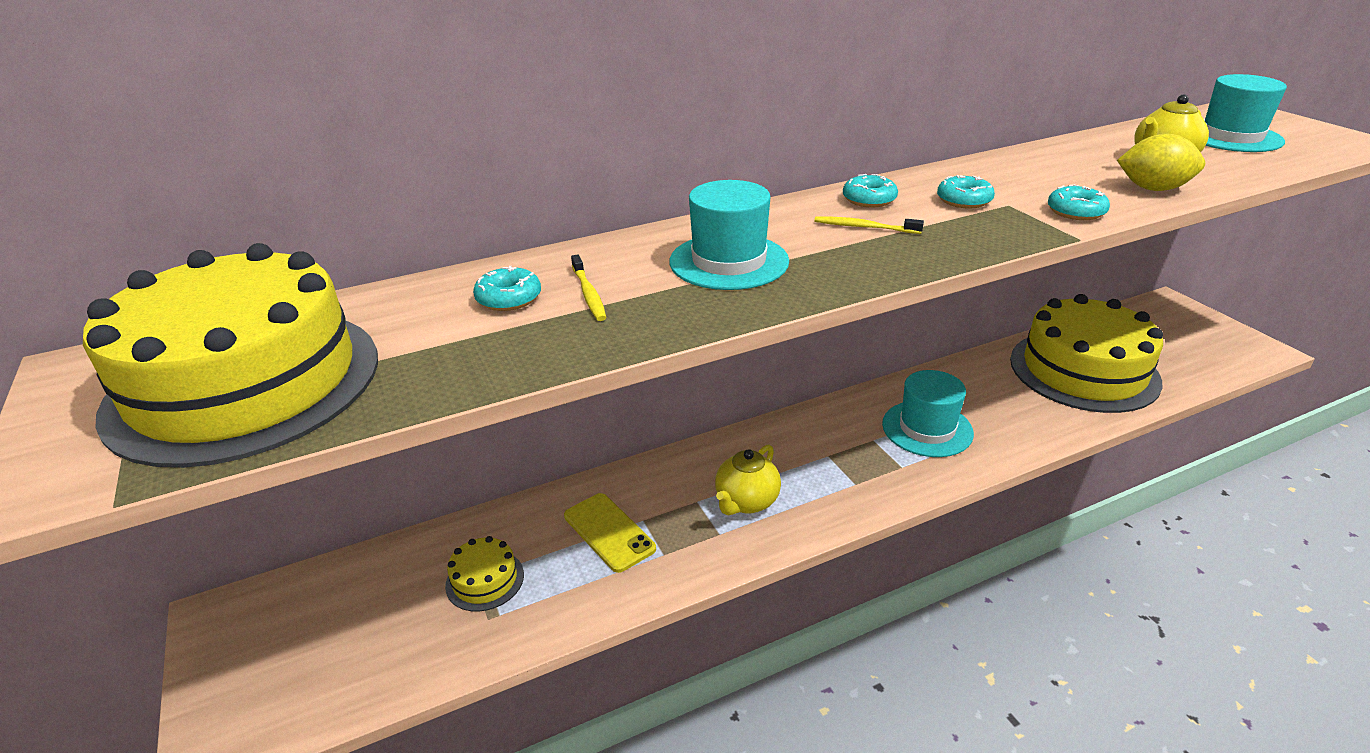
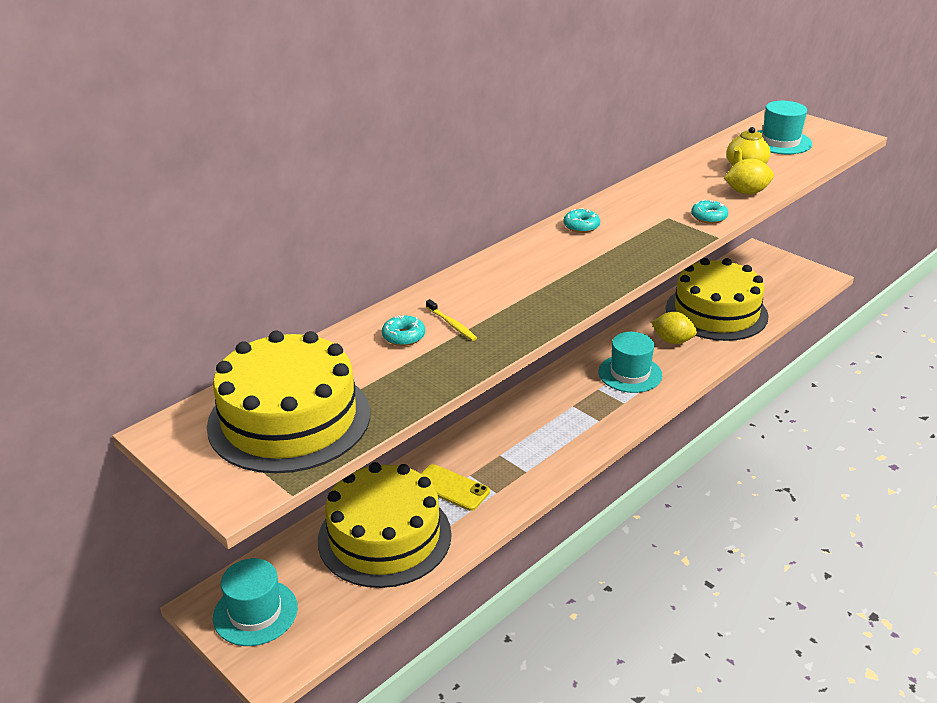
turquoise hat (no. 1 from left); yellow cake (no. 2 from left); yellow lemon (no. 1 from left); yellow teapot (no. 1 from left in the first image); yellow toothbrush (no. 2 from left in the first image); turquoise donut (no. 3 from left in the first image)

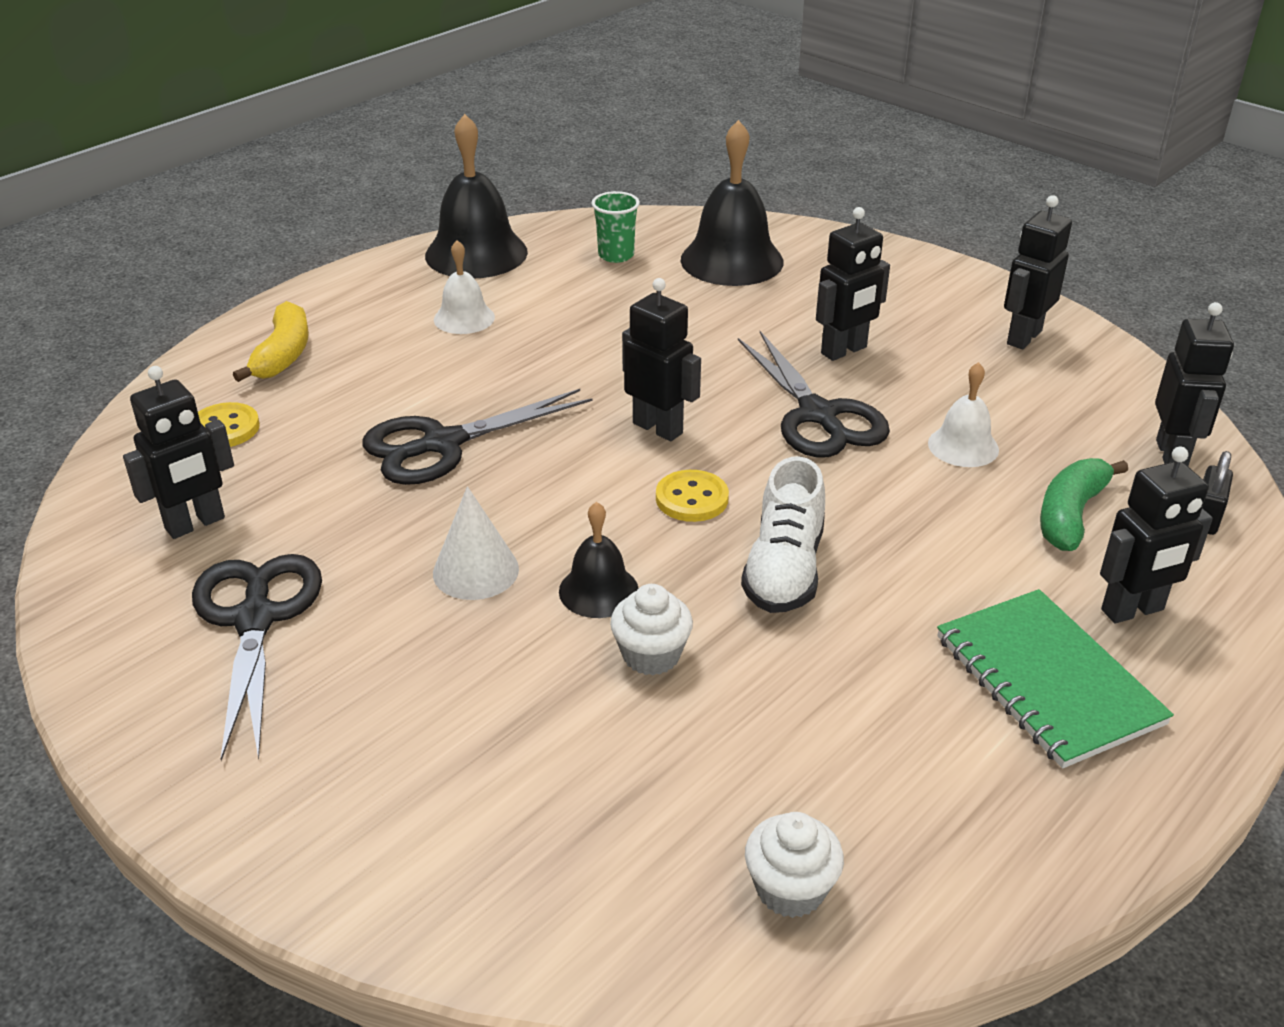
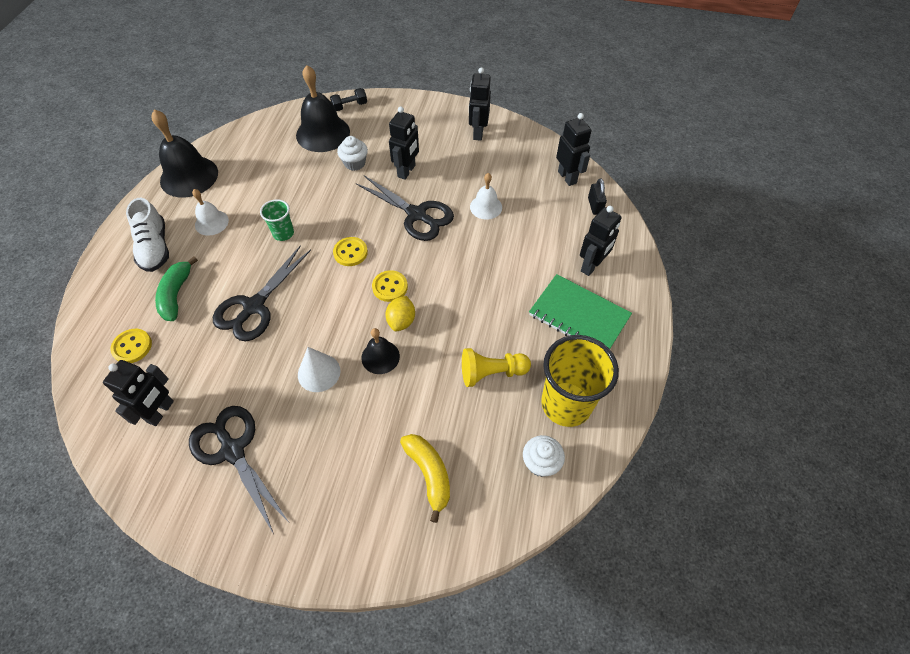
white shoe; green banana; green cup; black dumbbell; yellow button (no. 2 from left); white cupcake (no. 1 from left); yellow lemon; yellow banana; yellow pawn; yellow cup

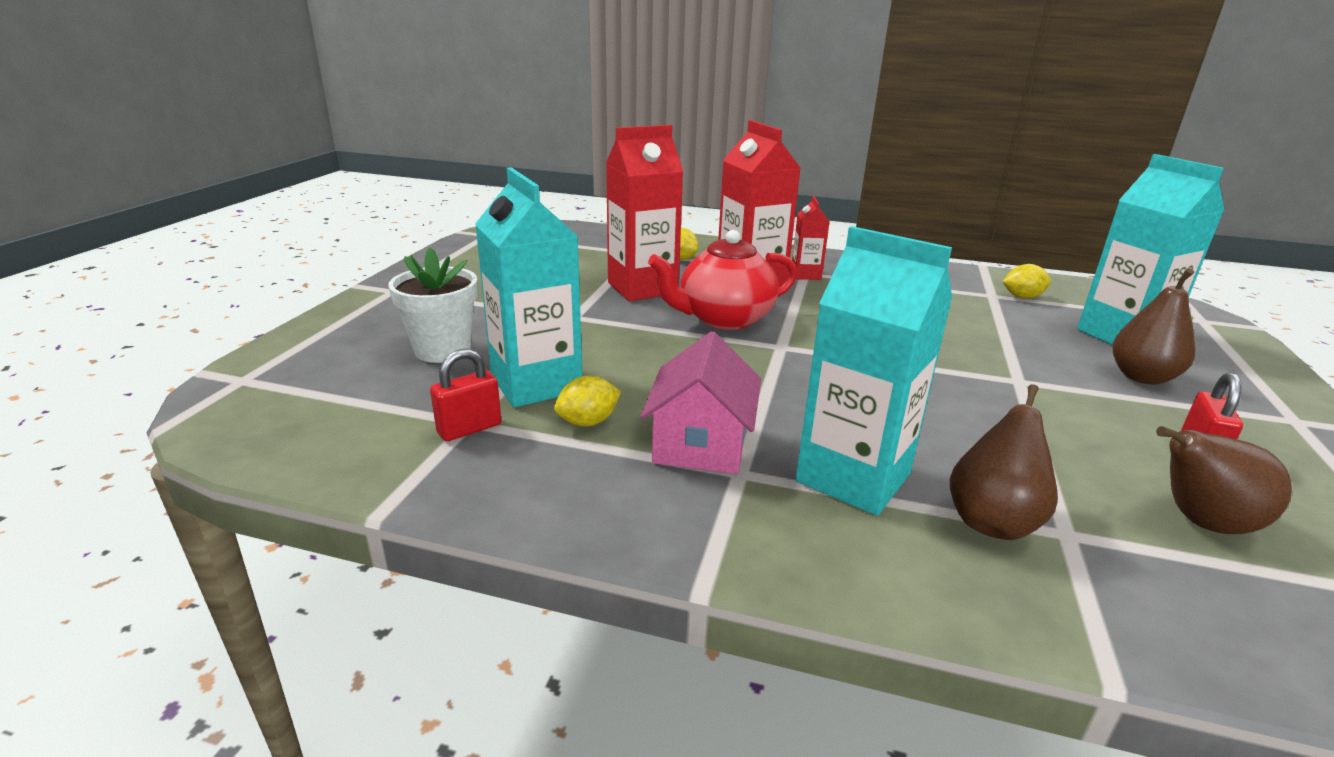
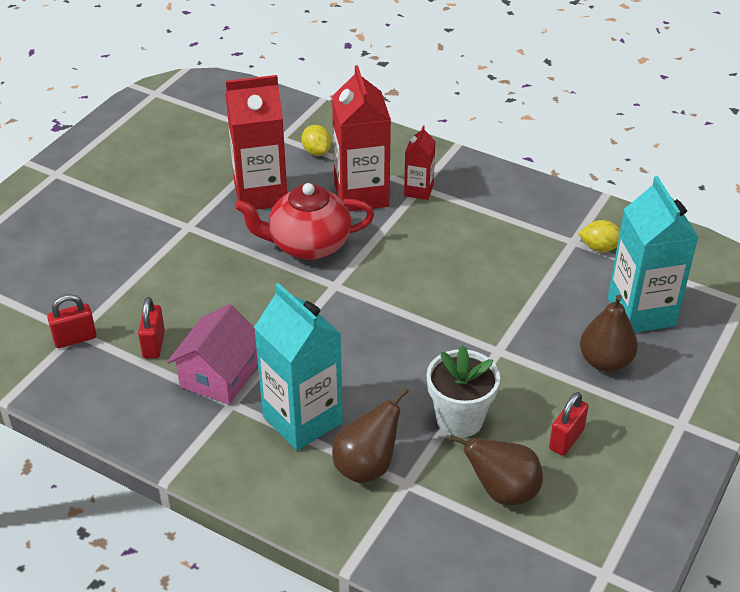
red padlock (no. 2 from left); white flower pot; turquoise carton (no. 1 from left in the first image)

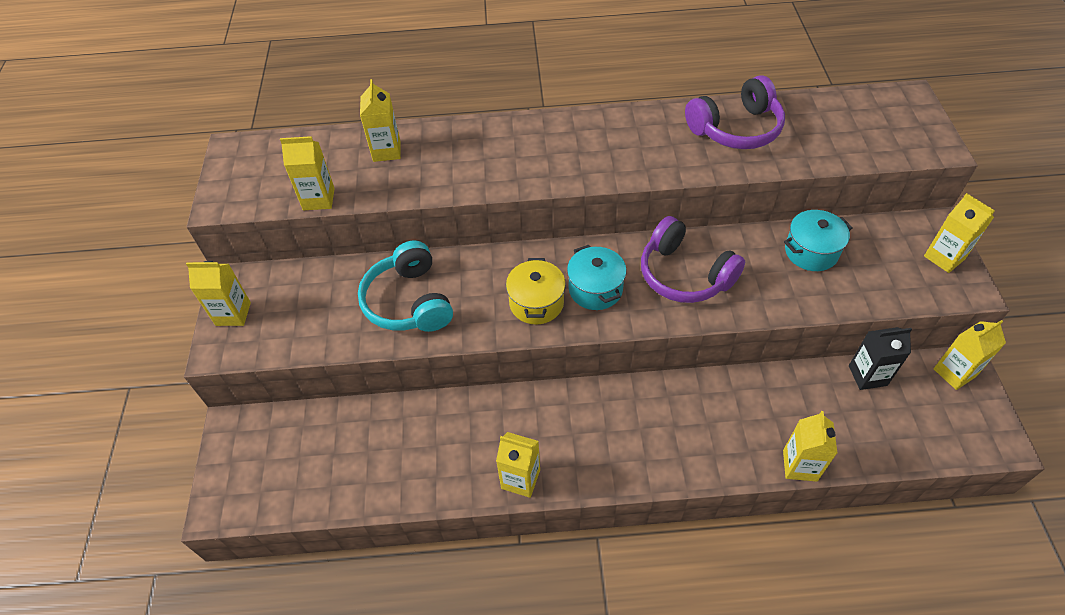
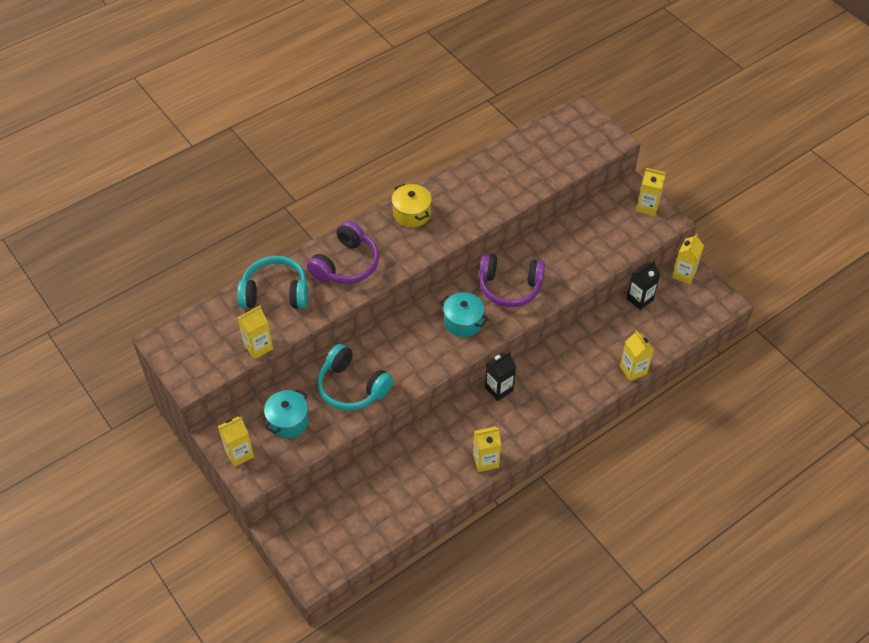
turquoise headphones (no. 1 from left); turquoise pot (no. 1 from left); purple headphones (no. 1 from left); yellow pot; black carton (no. 1 from left)

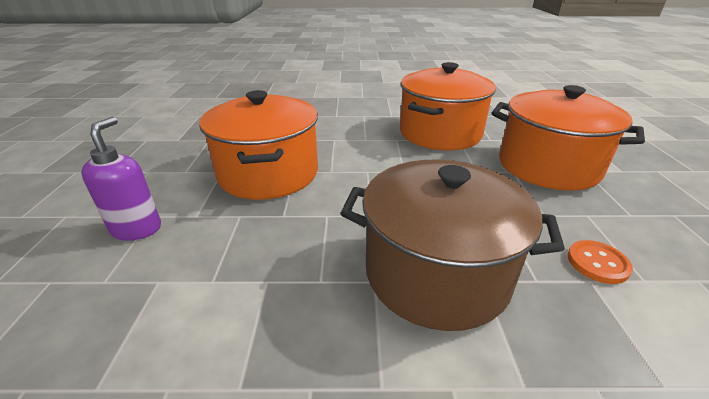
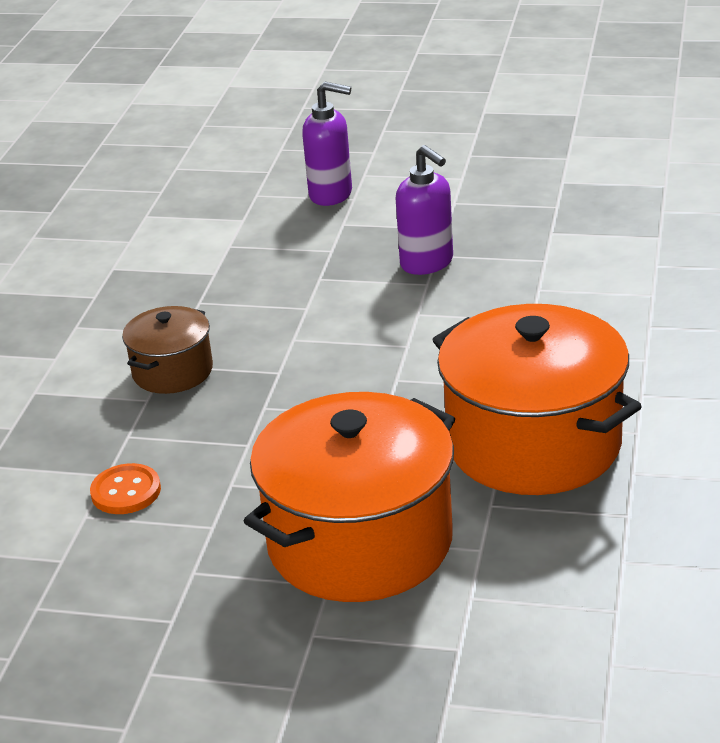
brown pot; purple soap dispenser (no. 2 from left)

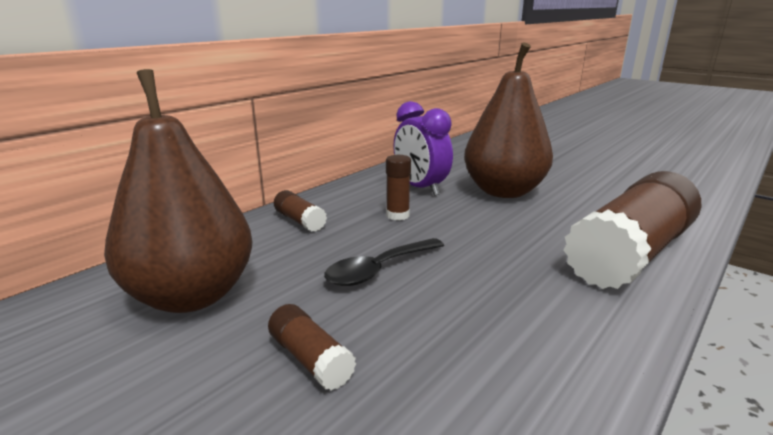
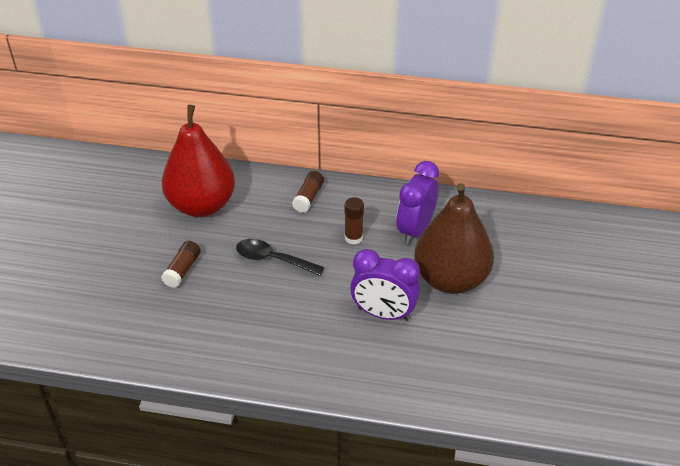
red pear; purple clock (no. 1 from left); brown glue stick (no. 4 from left in the first image)

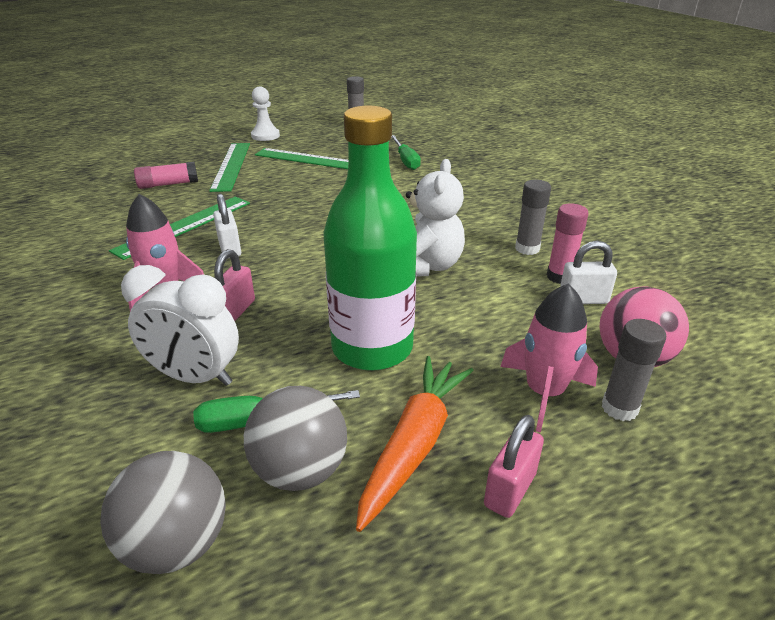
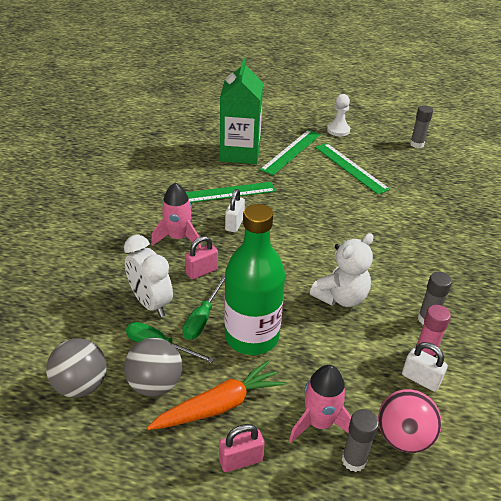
green screwdriver (no. 2 from left); green carton

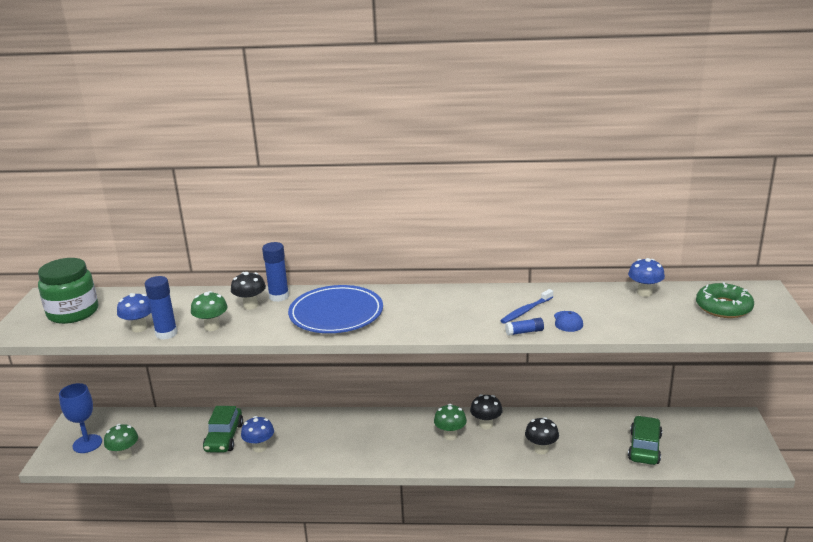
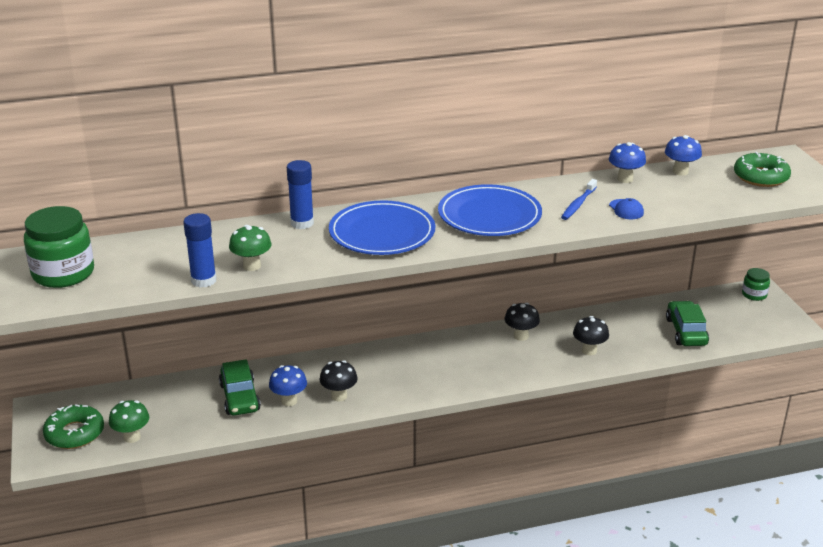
green donut (no. 1 from left); black mushroom (no. 1 from left); blue plate (no. 2 from left); blue mushroom (no. 2 from left); green jar (no. 2 from left); green mushroom (no. 3 from left in the first image); blue glue stick (no. 3 from left in the first image)

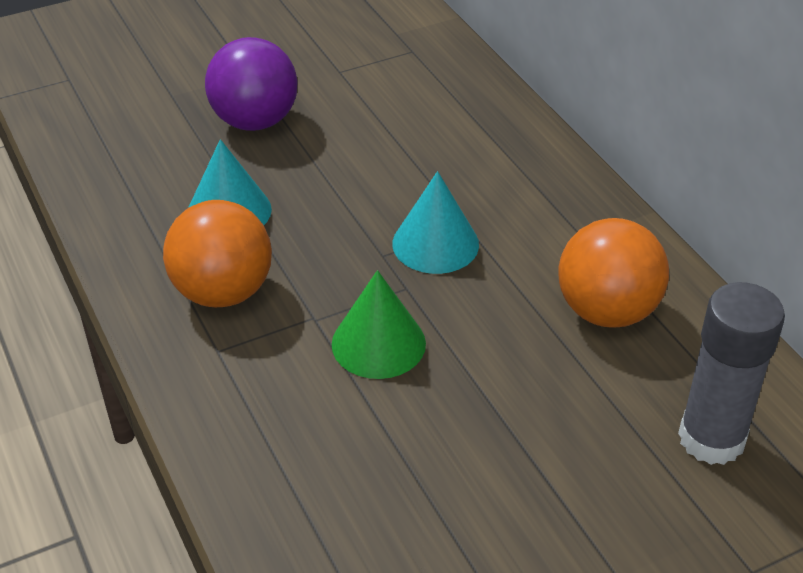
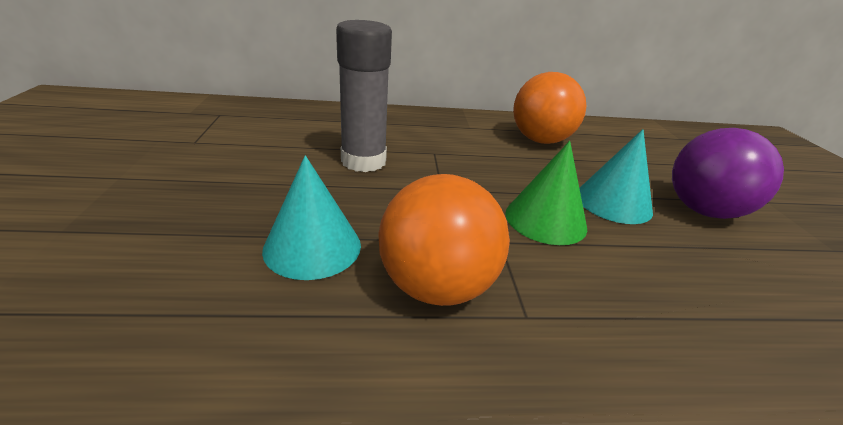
grey glue stick; turquoise cone (no. 2 from left); purple ball

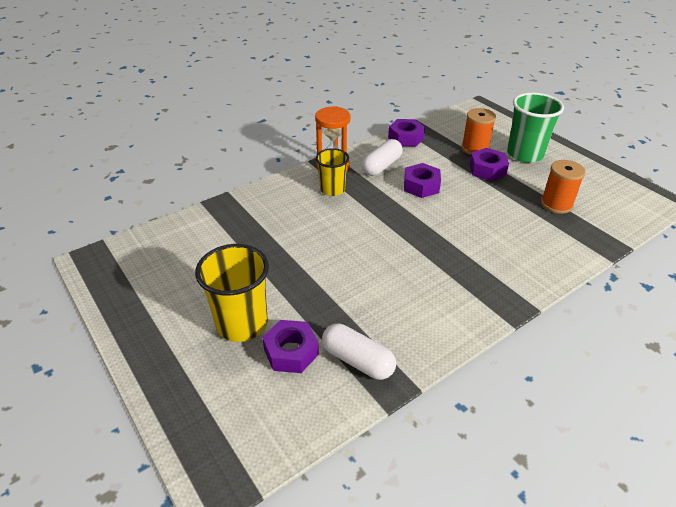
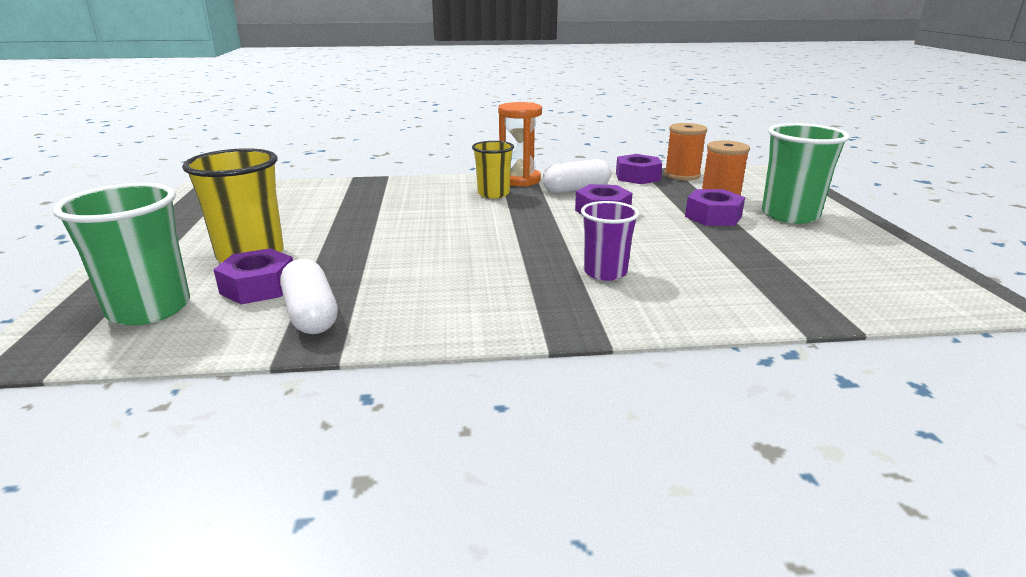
green cup (no. 1 from left); purple cup; orange spool (no. 1 from left)

